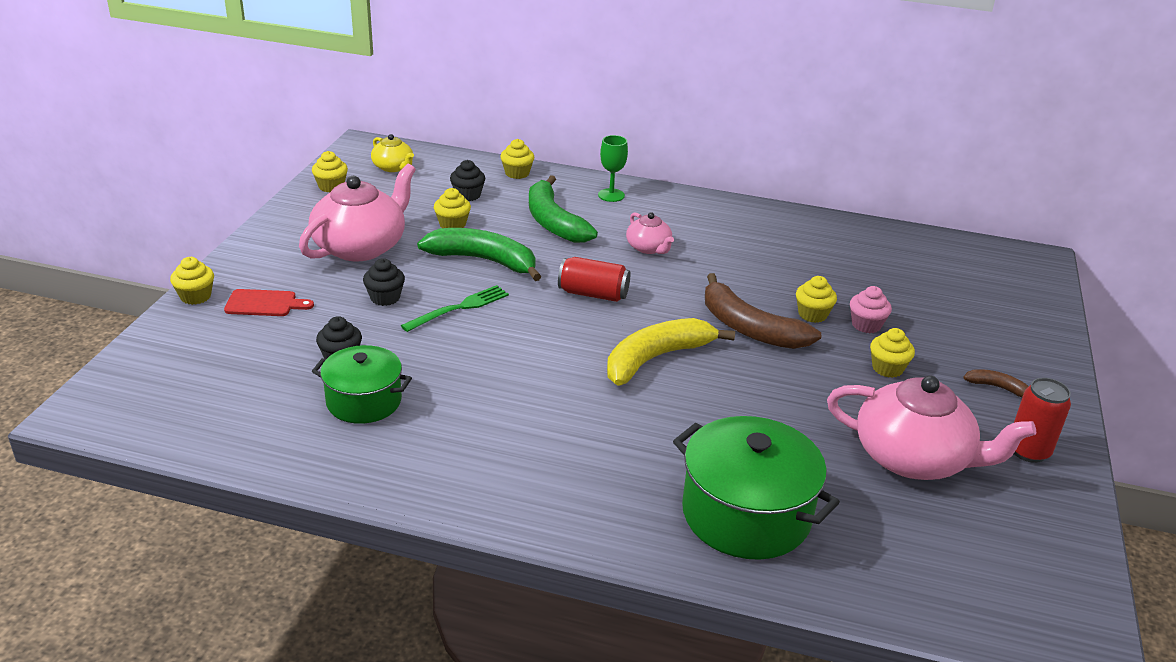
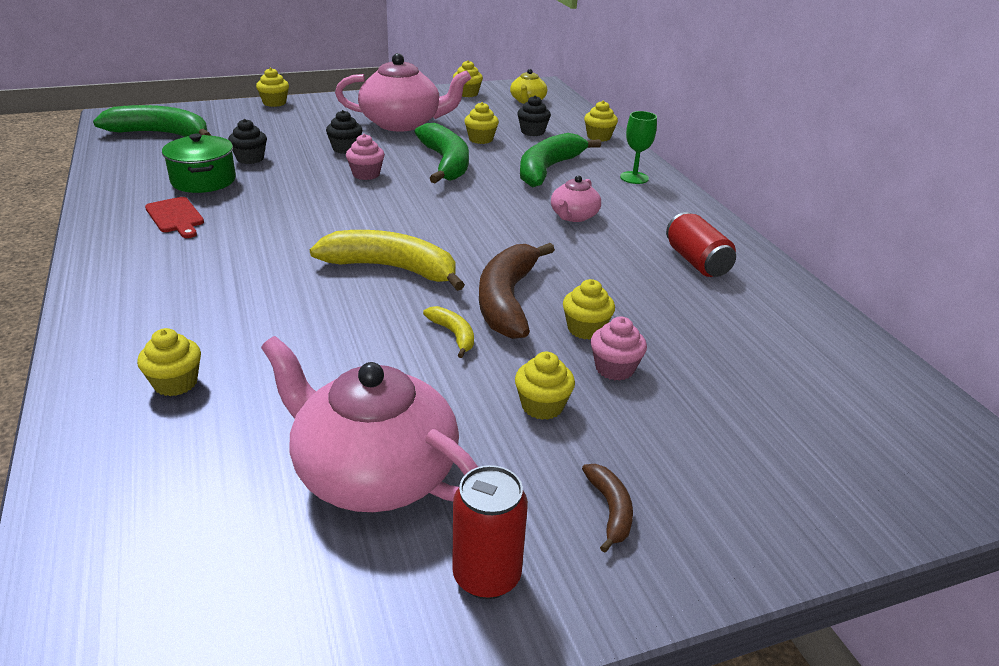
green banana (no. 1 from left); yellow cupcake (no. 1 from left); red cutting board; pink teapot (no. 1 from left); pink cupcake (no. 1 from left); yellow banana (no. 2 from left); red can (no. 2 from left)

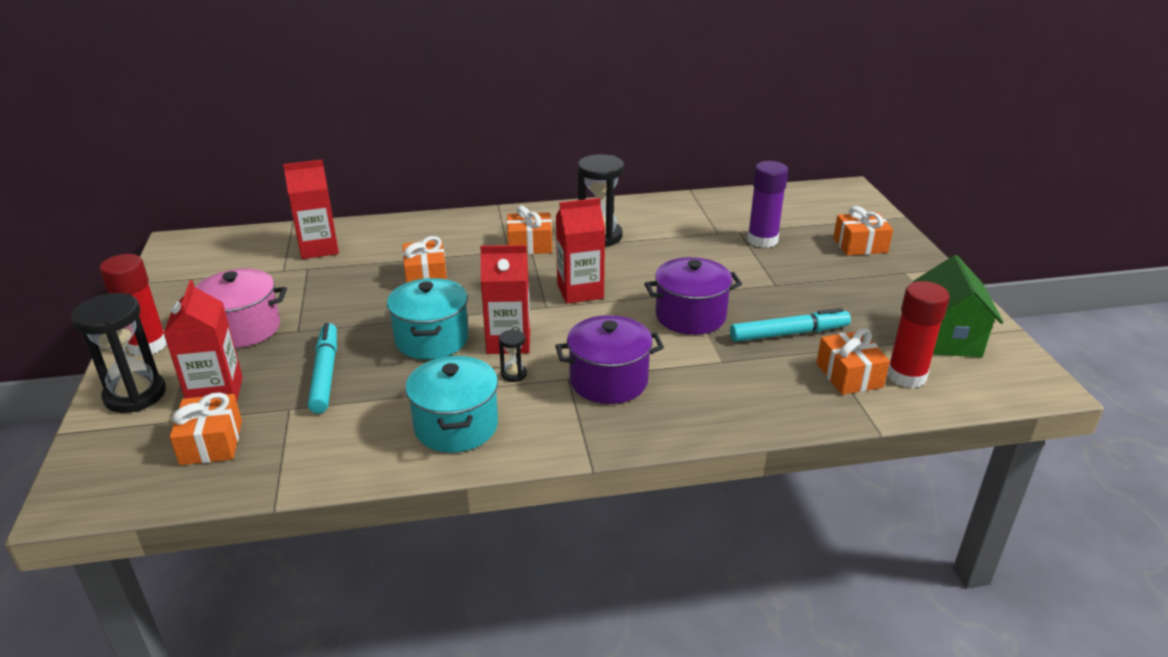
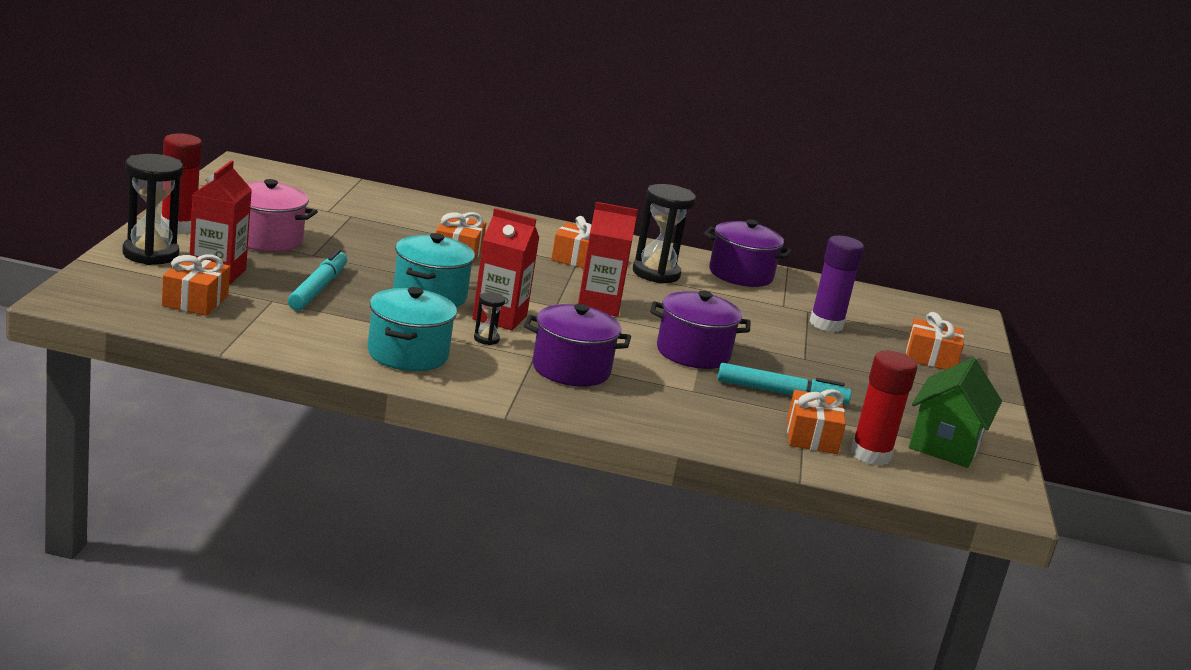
purple pot (no. 3 from left); red carton (no. 2 from left in the first image)

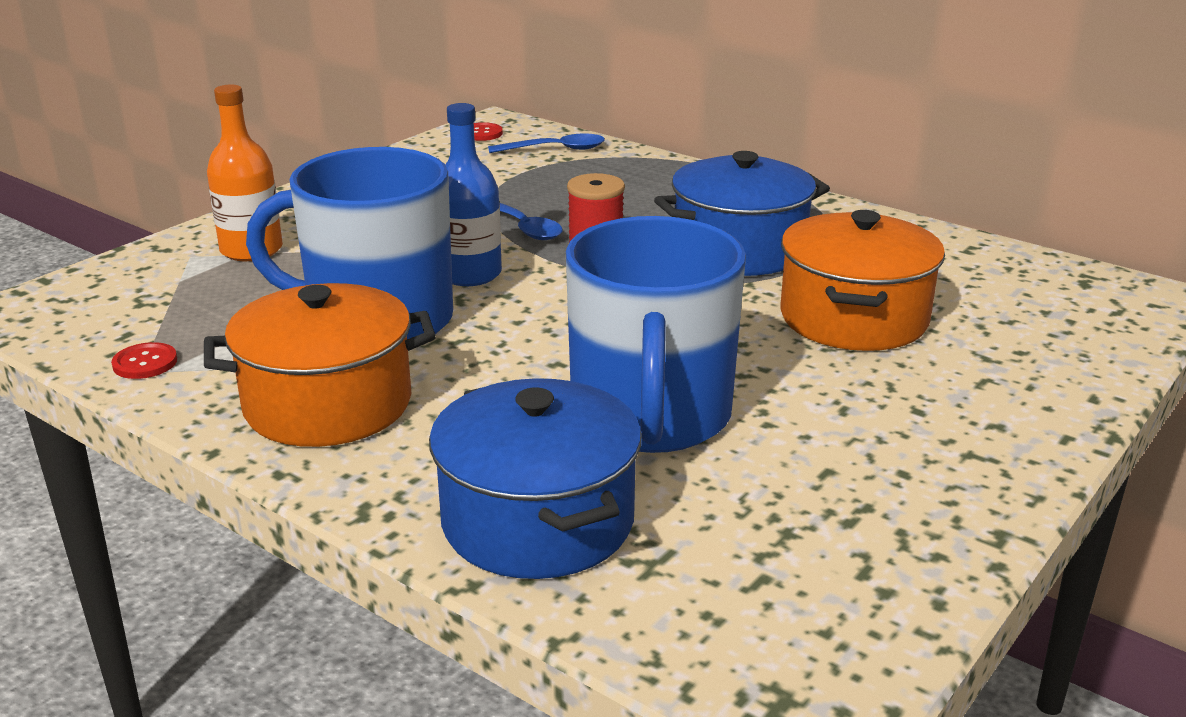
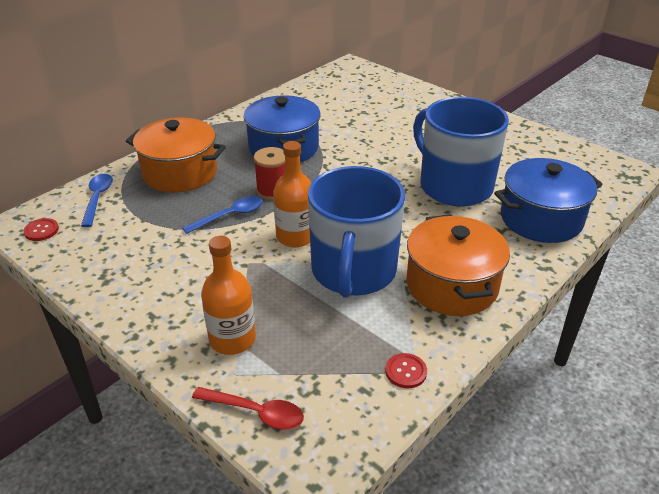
orange pot (no. 1 from left); red spoon; orange bottle (no. 2 from left); blue mug (no. 2 from left)

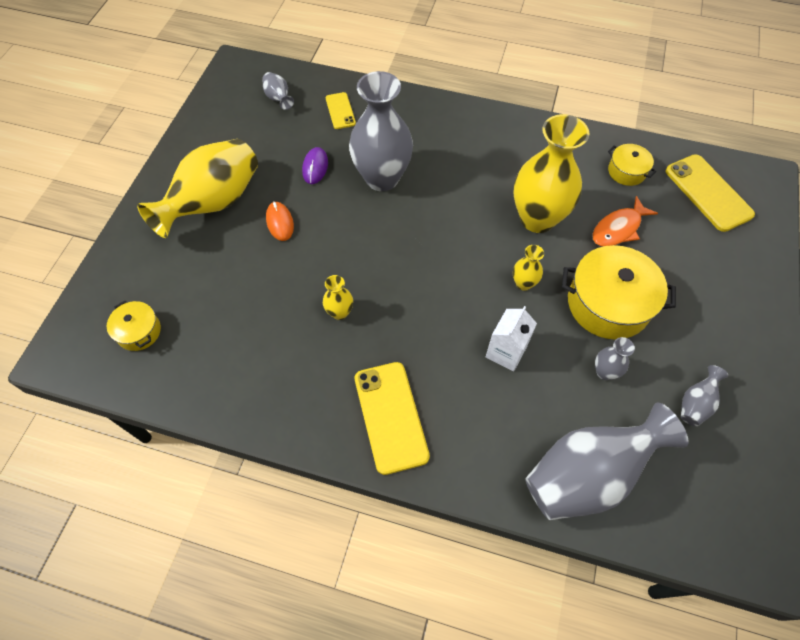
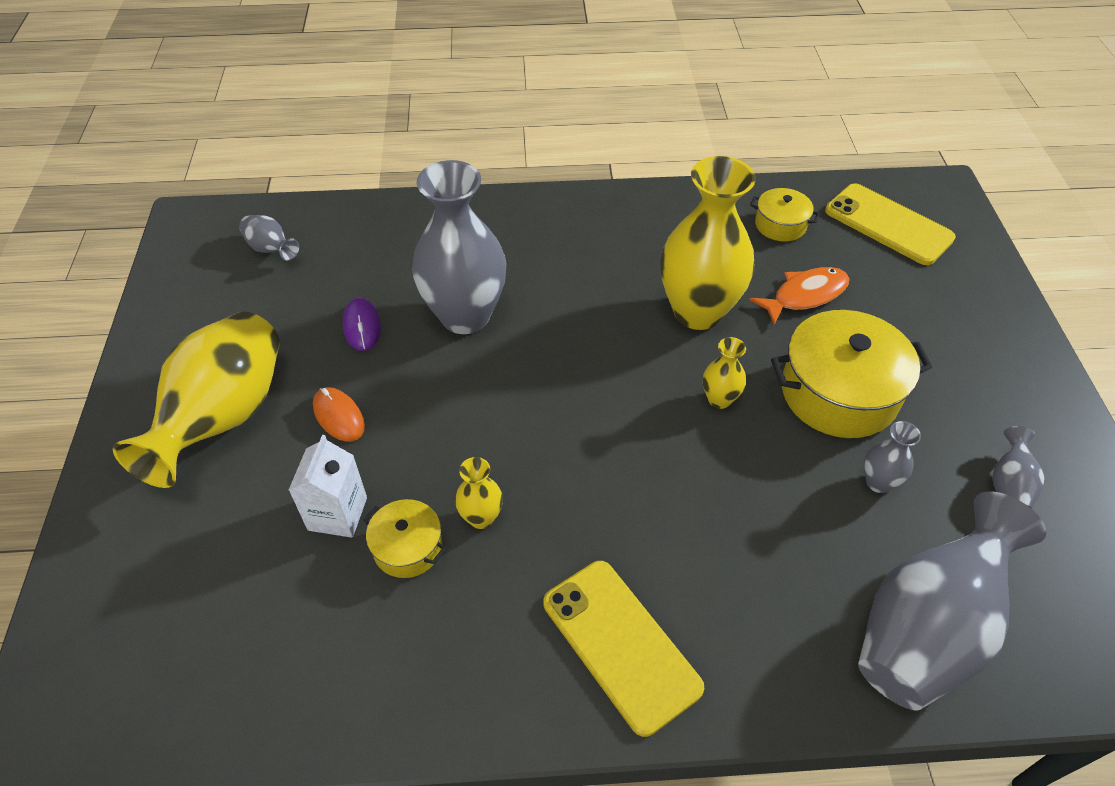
white carton; yellow pot (no. 1 from left); orange fish; yellow phone (no. 1 from left in the first image)

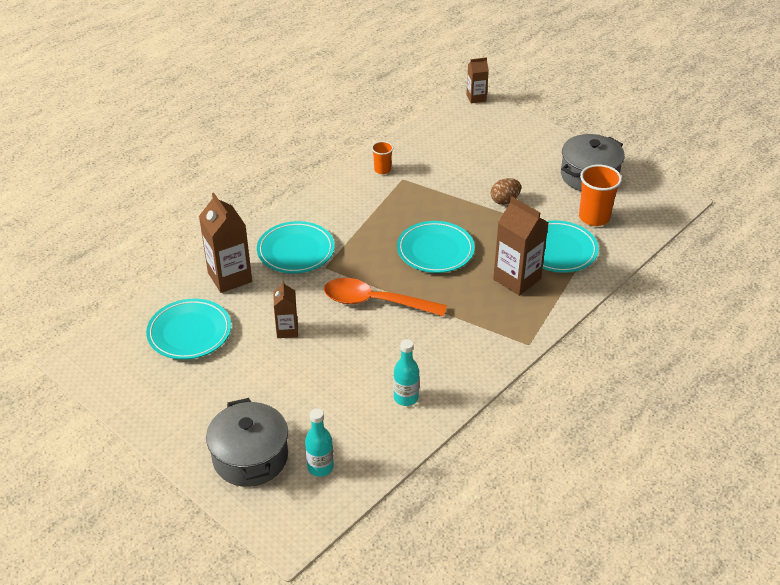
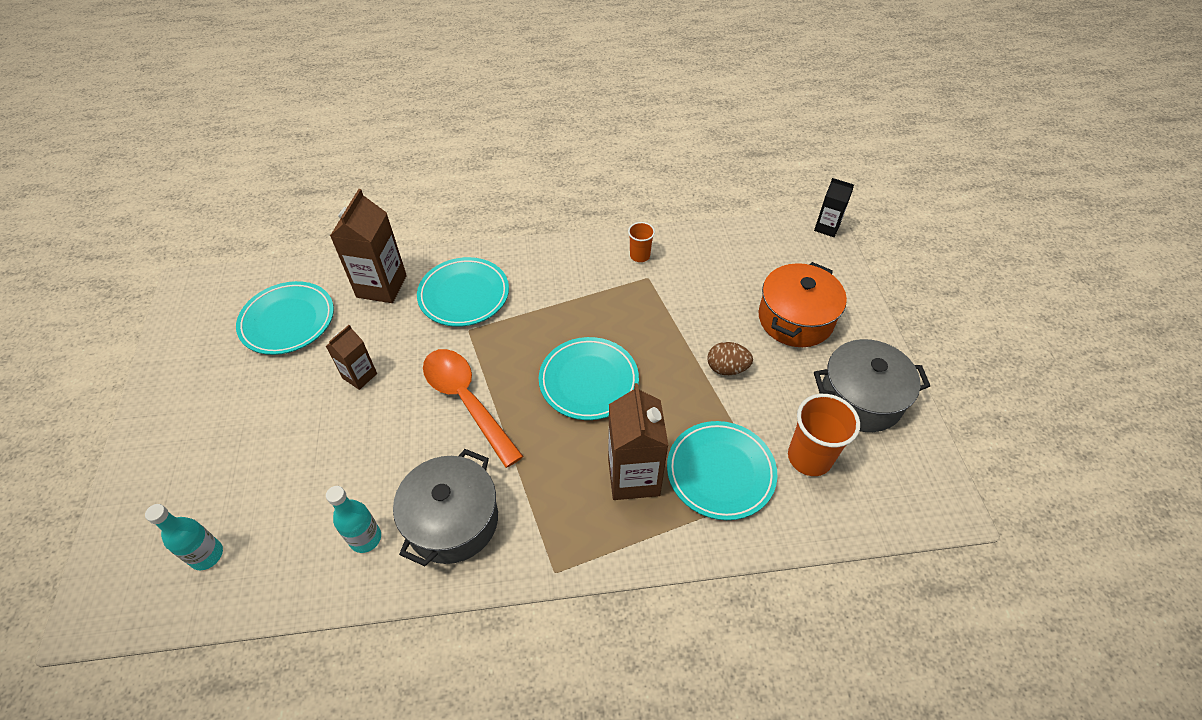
grey pot (no. 1 from left); orange pot; black carton

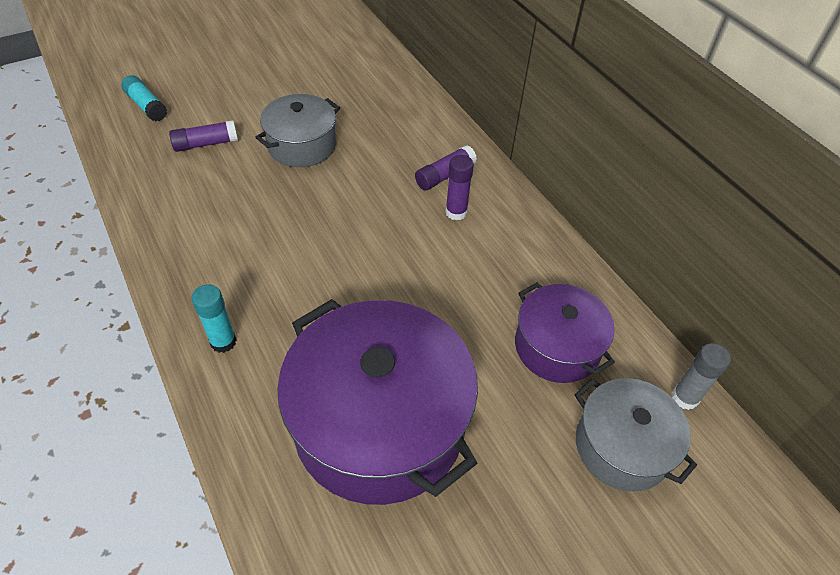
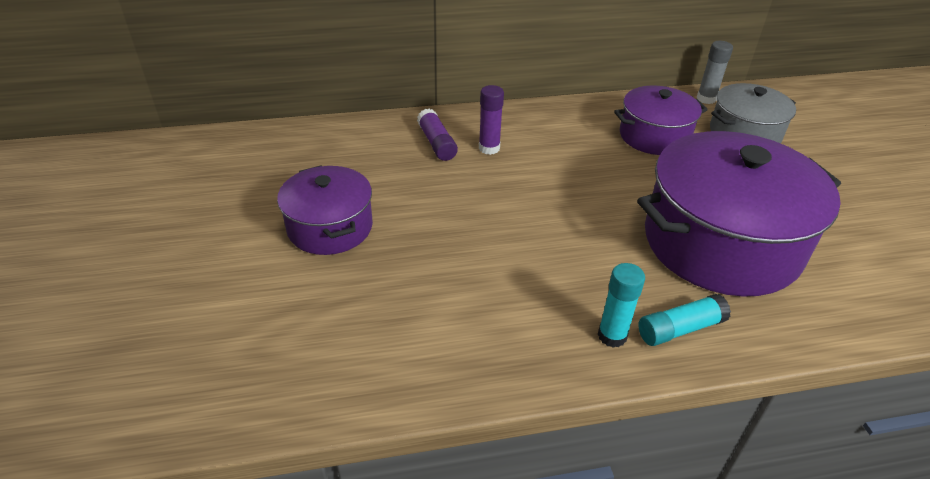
purple pot (no. 1 from left); turquoise glue stick (no. 2 from left); purple glue stick (no. 1 from left in the first image)

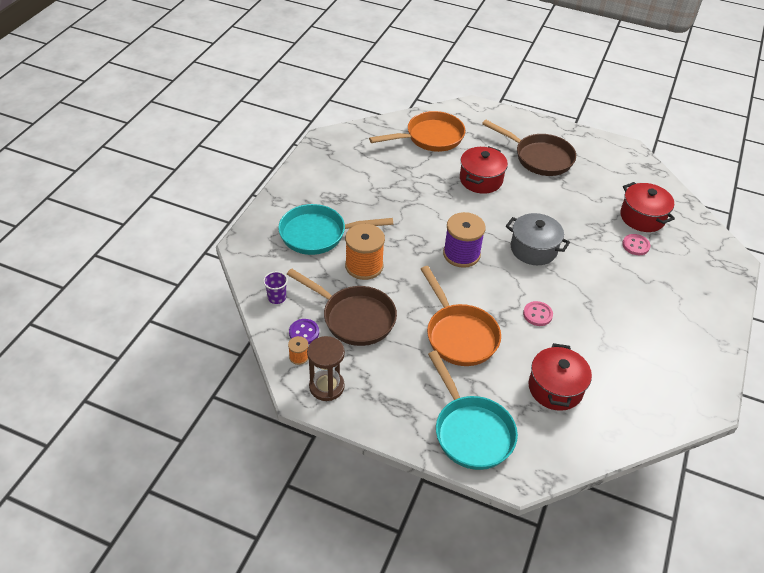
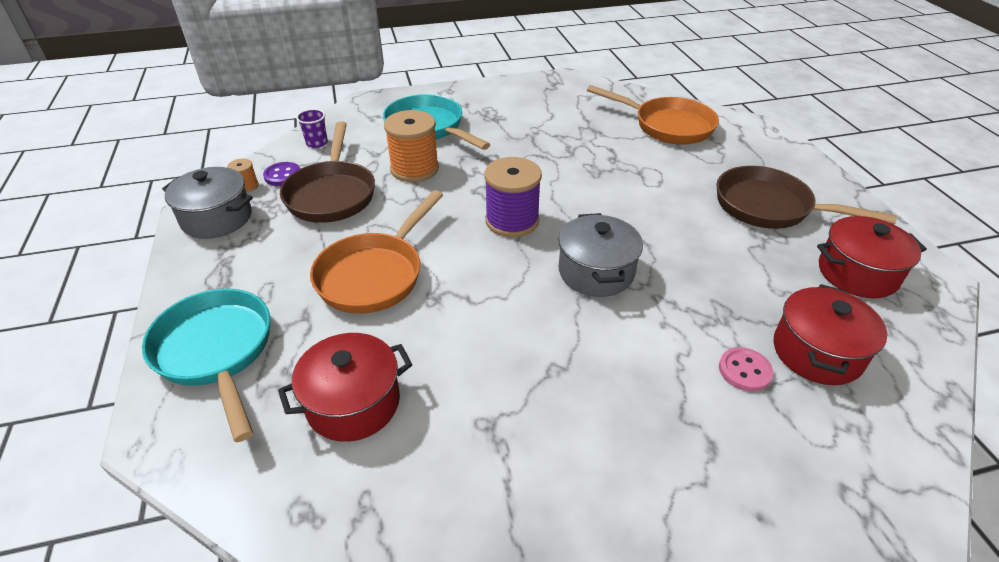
turquoise pan (no. 1 from left); grey pot (no. 1 from left); brown pan (no. 2 from left); red pot (no. 3 from left); pink button (no. 1 from left in the first image)

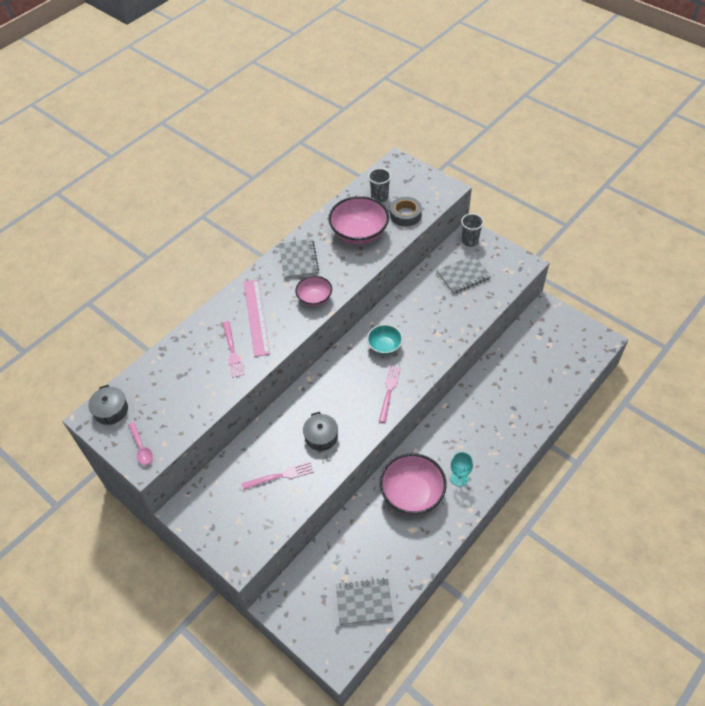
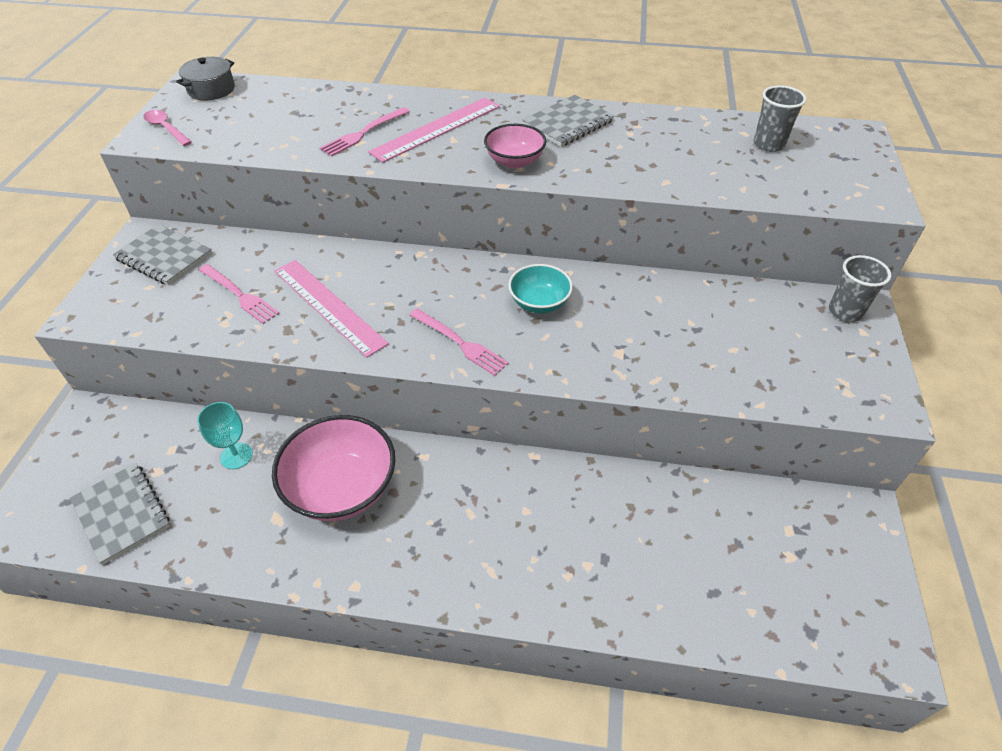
grey notebook (no. 2 from left); pink spoon; turquoise goblet; pink ruler (no. 1 from left); pink fork (no. 3 from left); pink bowl (no. 2 from left in the first image); grey tape

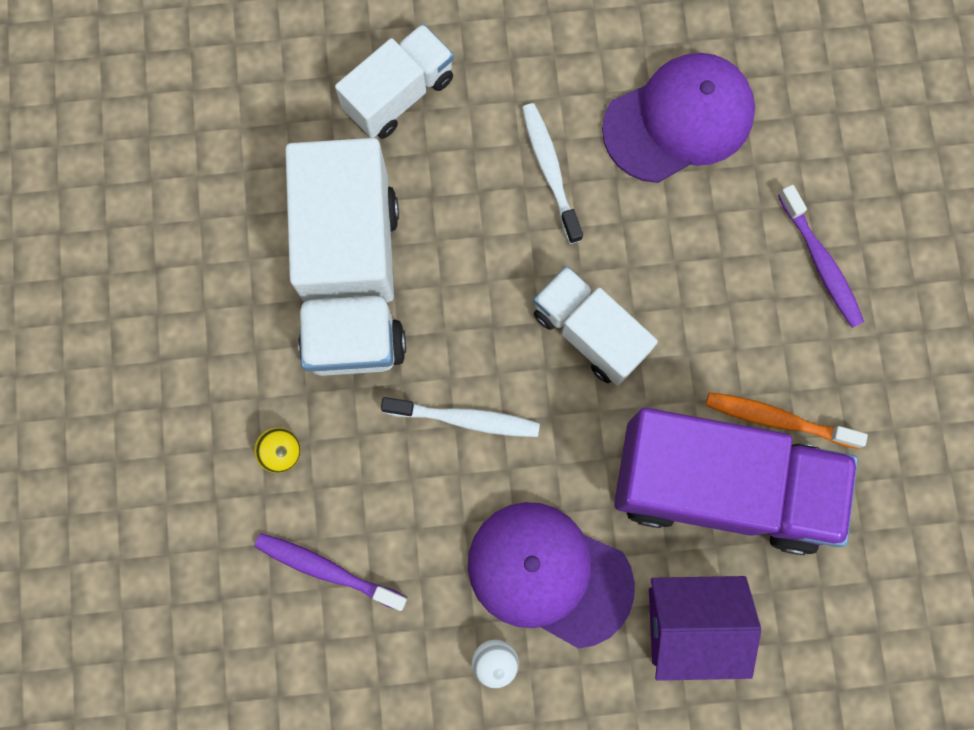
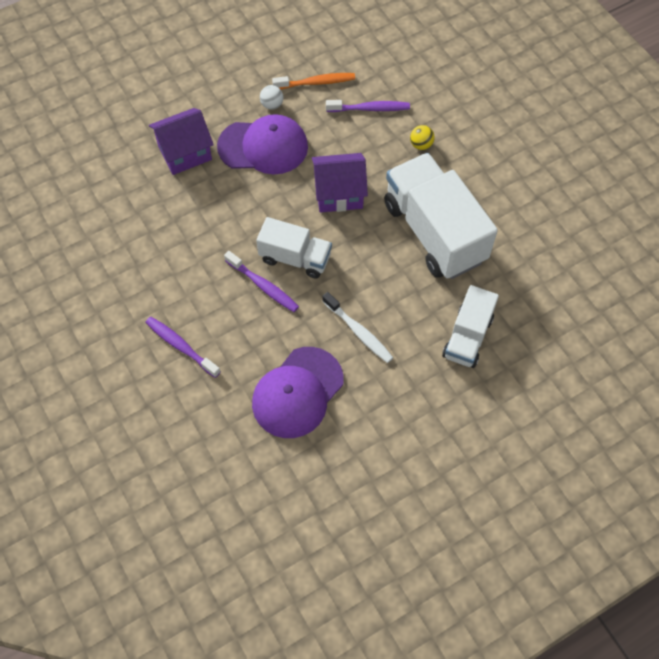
purple toothbrush (no. 2 from left); orange toothbrush; purple house (no. 2 from left); purple truck

